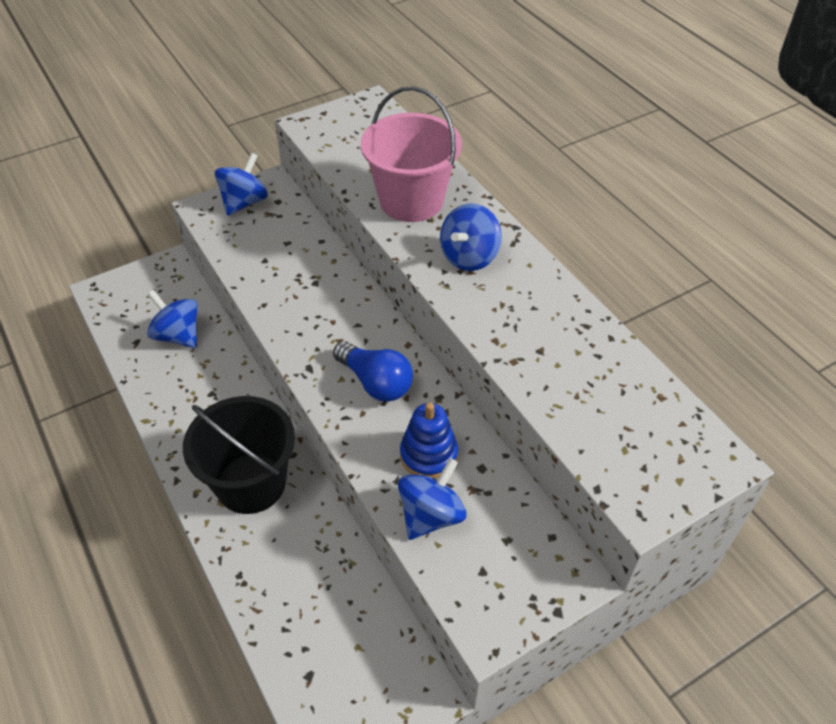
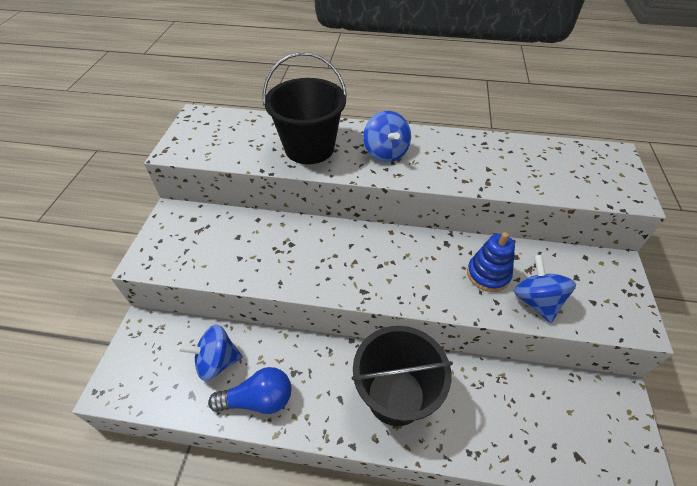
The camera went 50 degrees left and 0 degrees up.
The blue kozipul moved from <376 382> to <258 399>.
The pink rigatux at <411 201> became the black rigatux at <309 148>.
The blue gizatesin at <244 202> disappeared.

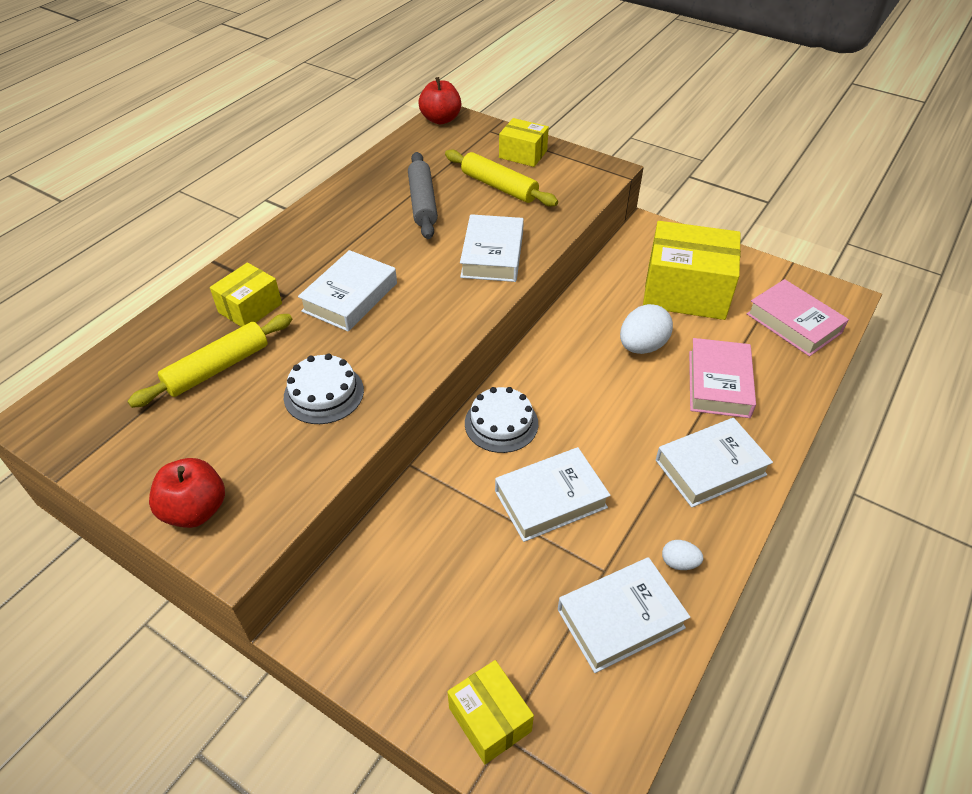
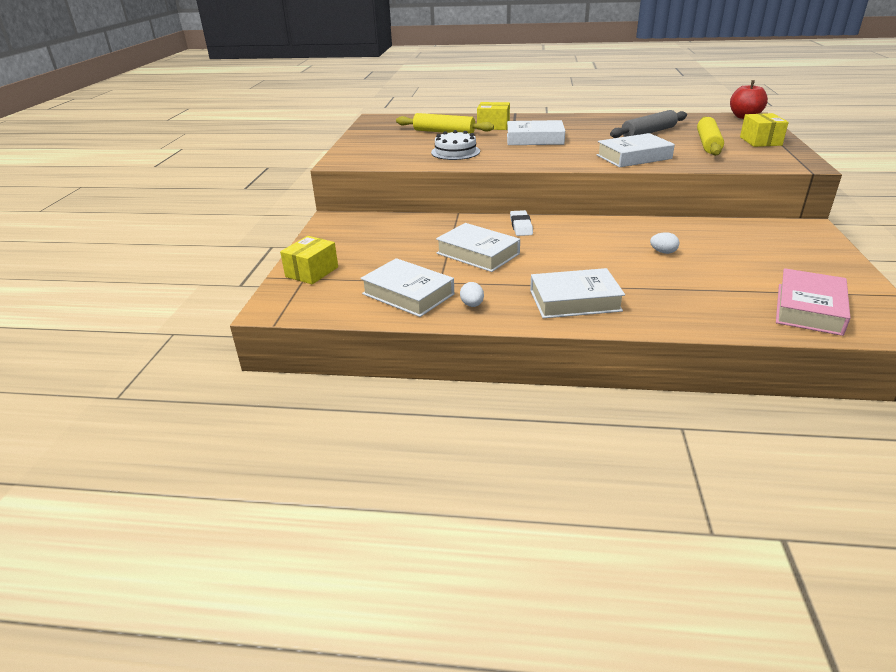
The camera went 65 degrees right and 15 degrees down.
The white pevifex at <501 423> was replaced by the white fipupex at <521 226>.
The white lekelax at <710 467> turned 45 degrees counterclockwise.
The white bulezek at <642 346> changed to 0.52 times the size.
The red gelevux at <195 510> disappeared.
The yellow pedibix at <685 291> disappeared.
The pink lekelax at <718 383> disappeared.

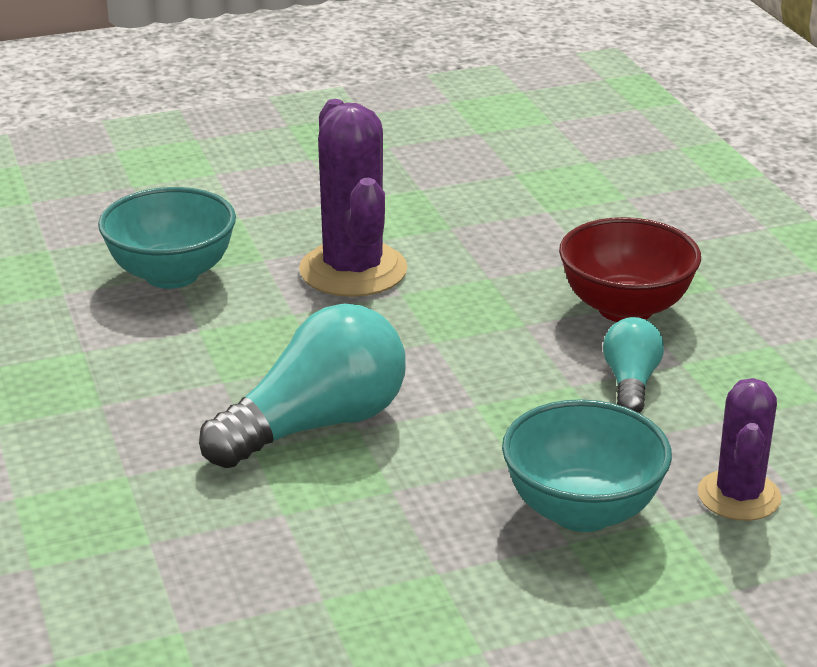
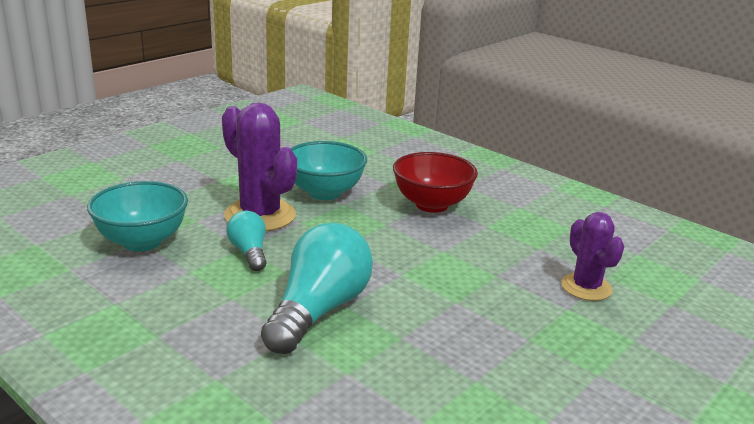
The camera went 30 degrees left and 5 degrees down.
The turquoise kozipul moved from <630 383> to <249 252>.
The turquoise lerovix moved from <582 511> to <324 192>.

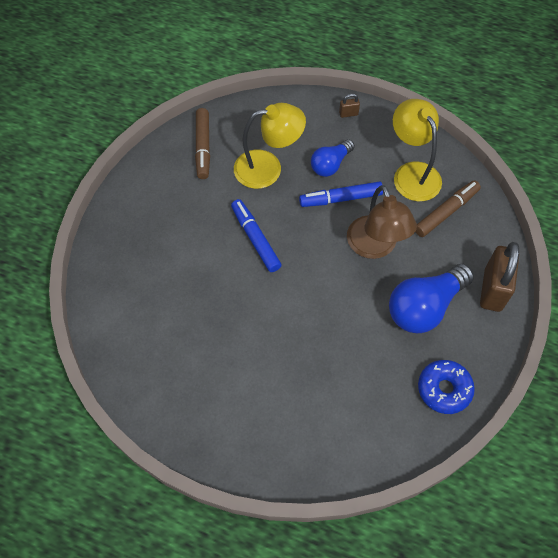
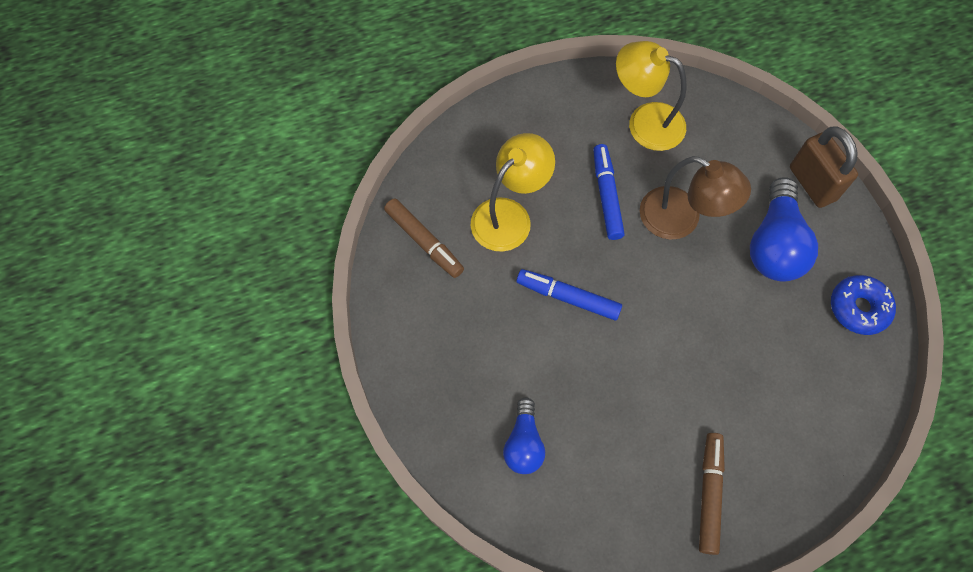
The camera went 40 degrees left and 5 degrees up.
The blue kozipul moved from <330 165> to <523 443>.
The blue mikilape at <340 199> turned 135 degrees clockwise.
The brown mikilape moved from <446 212> to <709 494>.
The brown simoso at <348 114> disappeared.

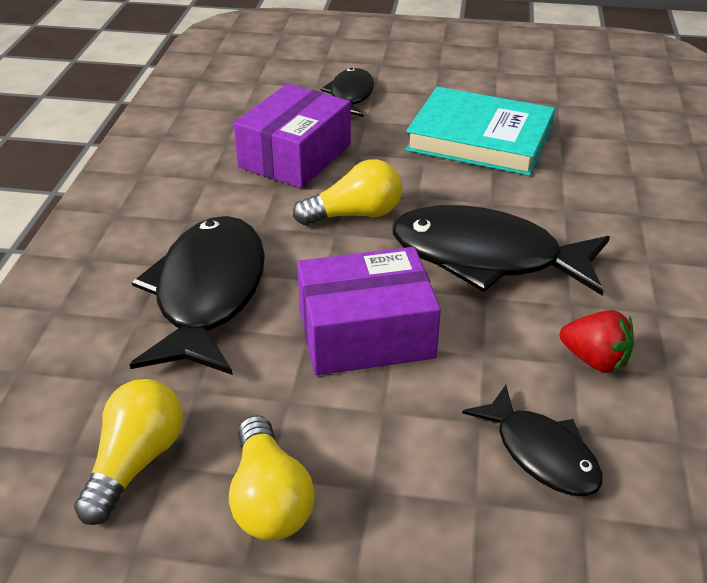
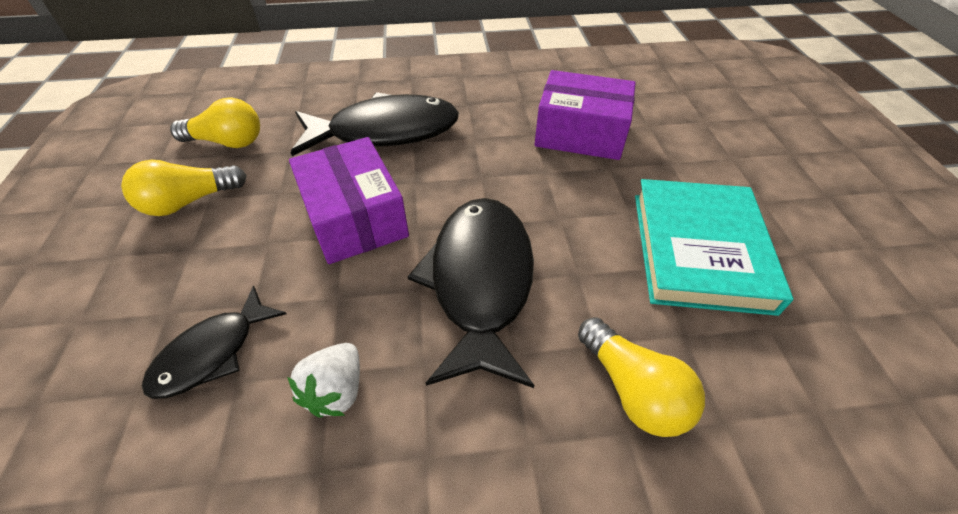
The camera went 75 degrees right and 10 degrees up.
The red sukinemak at <595 360> became the white sukinemak at <336 390>.
The yellow kozipul moved from <355 214> to <632 390>.
The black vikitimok at <350 96> disappeared.

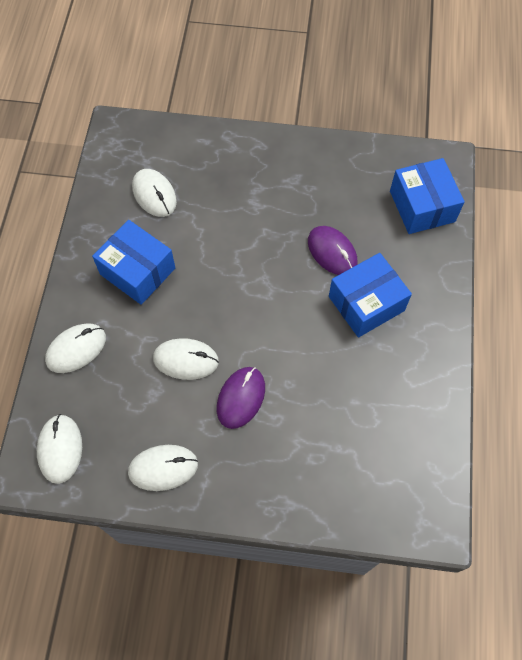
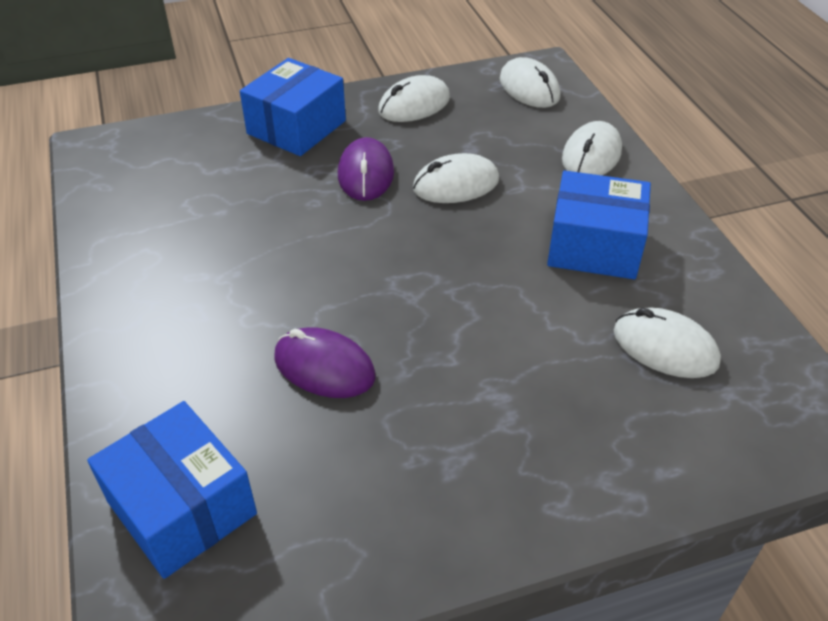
The camera went 155 degrees right and 20 degrees down.
The blue pedibix moved from <366 303> to <296 127>.

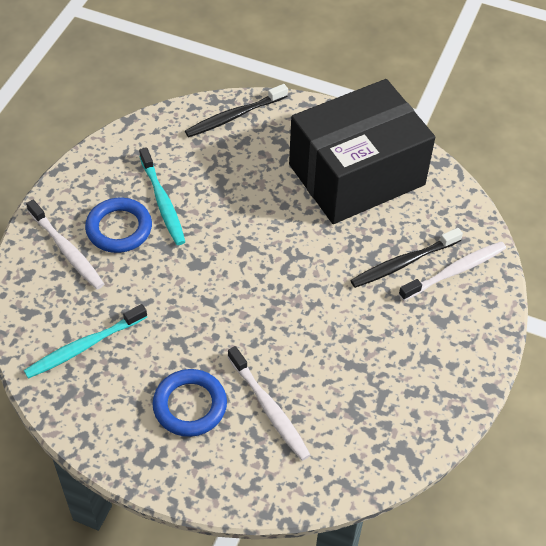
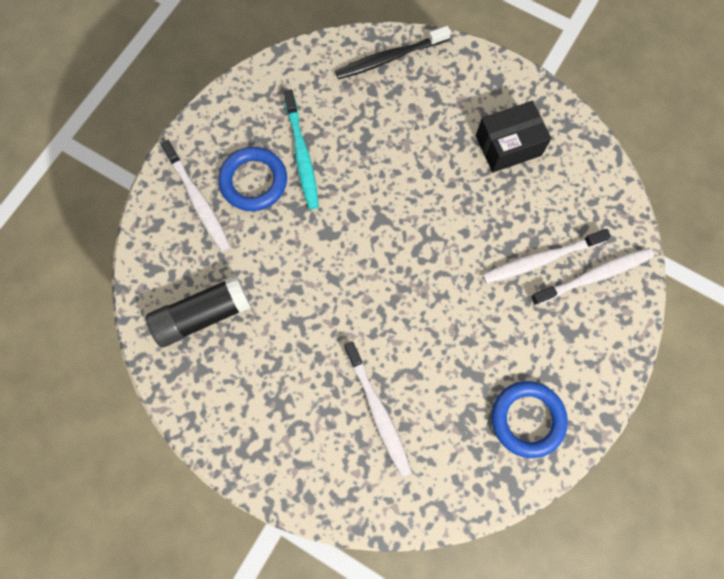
The camera went 10 degrees right and 20 degrees up.
The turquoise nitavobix at <84 346> was replaced by the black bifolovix at <202 315>.
The black pedibix at <356 174> changed to 0.47 times the size.
The black nitavobix at <403 263> became the white nitavobix at <541 259>.
The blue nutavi moved from <190 405> to <527 419>.

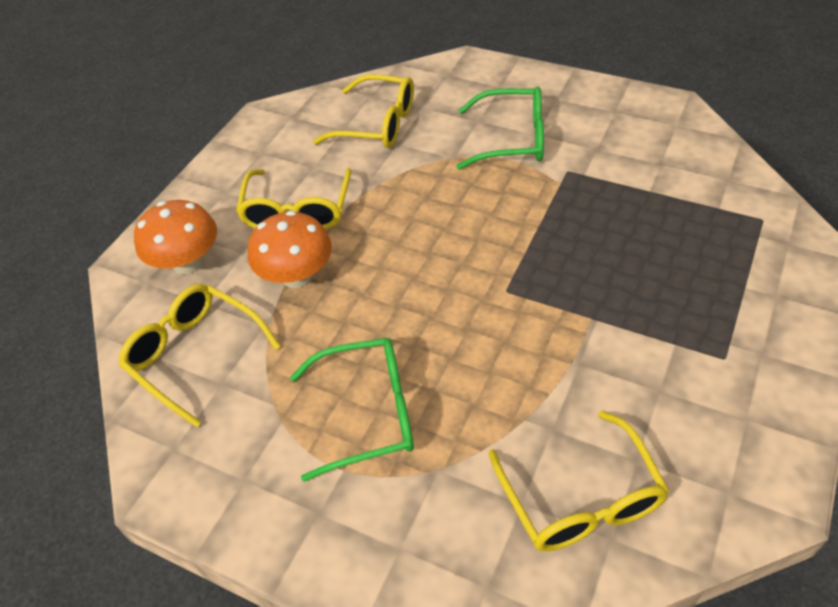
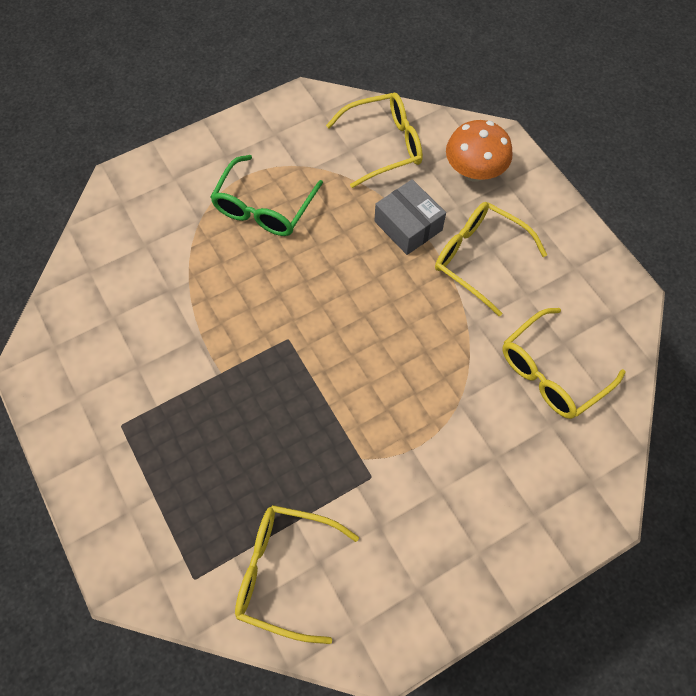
The camera went 120 degrees right and 15 degrees up.
The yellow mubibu moved from <581 499> to <284 571>.
The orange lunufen at <297 276> was replaced by the grey pedibix at <408 226>.
The green mubibu at <512 139> disappeared.

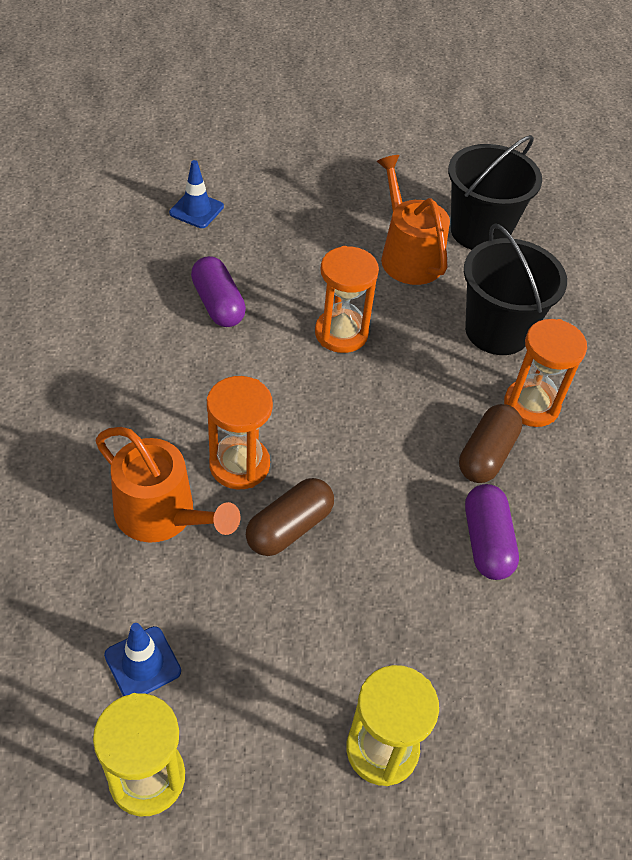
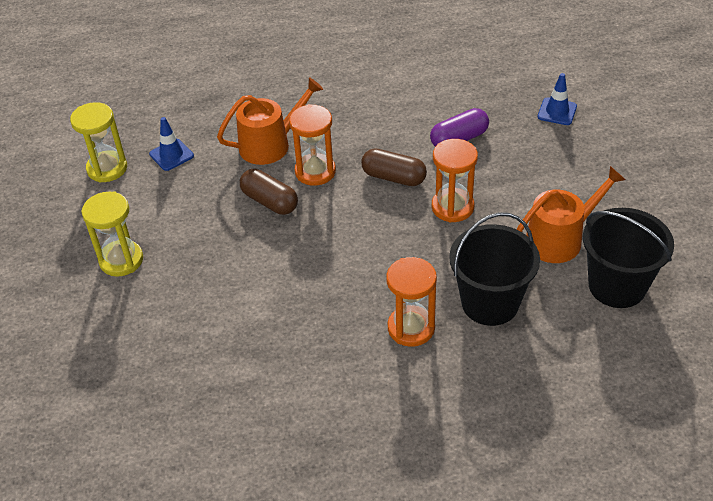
The camera went 90 degrees right and 5 degrees down.
The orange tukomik at <162 515> turned 150 degrees counterclockwise.
The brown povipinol moved from <486 454> to <393 177>.
The purple povipinol at <486 542> disappeared.

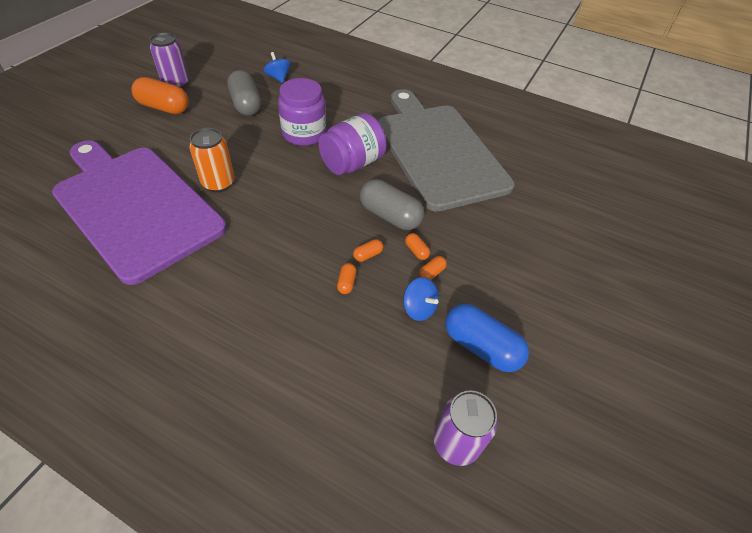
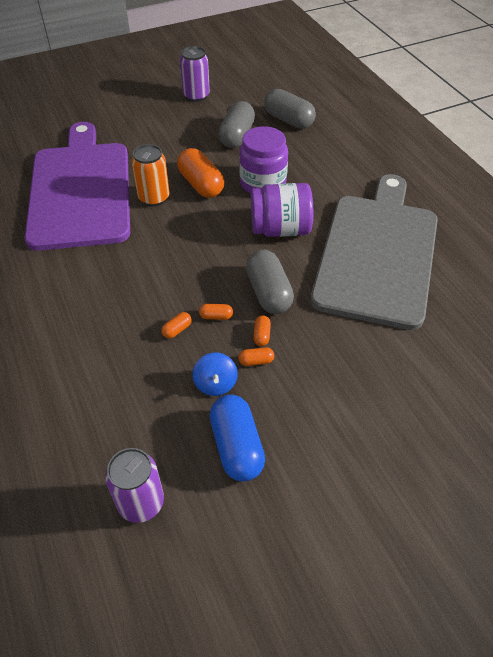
The camera went 40 degrees right and 0 degrees up.
The orange povipinol moved from <164 107> to <201 184>.
The blue gizatesin at <278 78> was replaced by the grey povipinol at <288 120>.

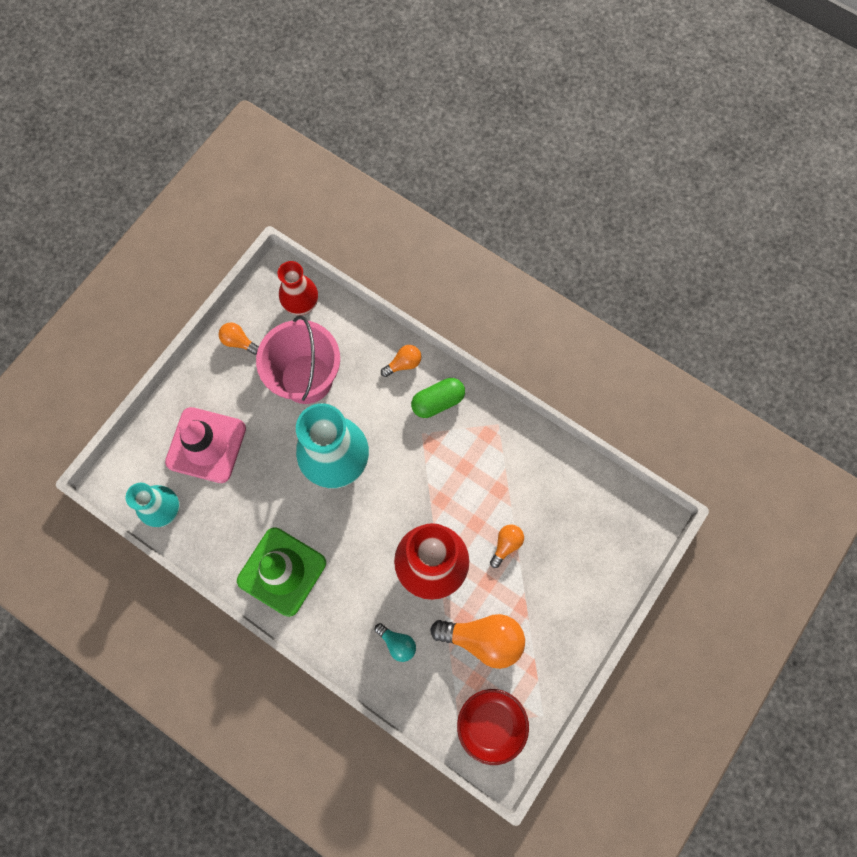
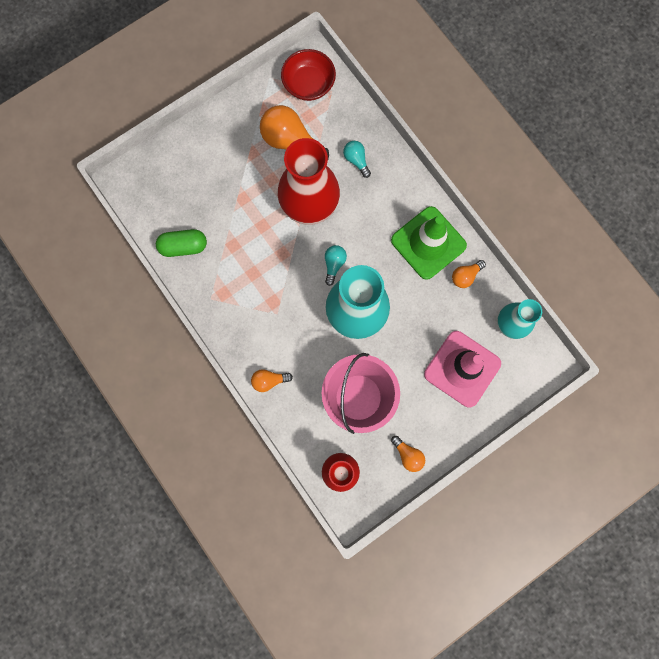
The camera went 160 degrees left and 5 degrees up.
The green povipinol moved from <438 402> to <183 246>.
The turquoise kozipul at <334 264> appeared.
The orange kozipul moved from <506 545> to <465 276>.

